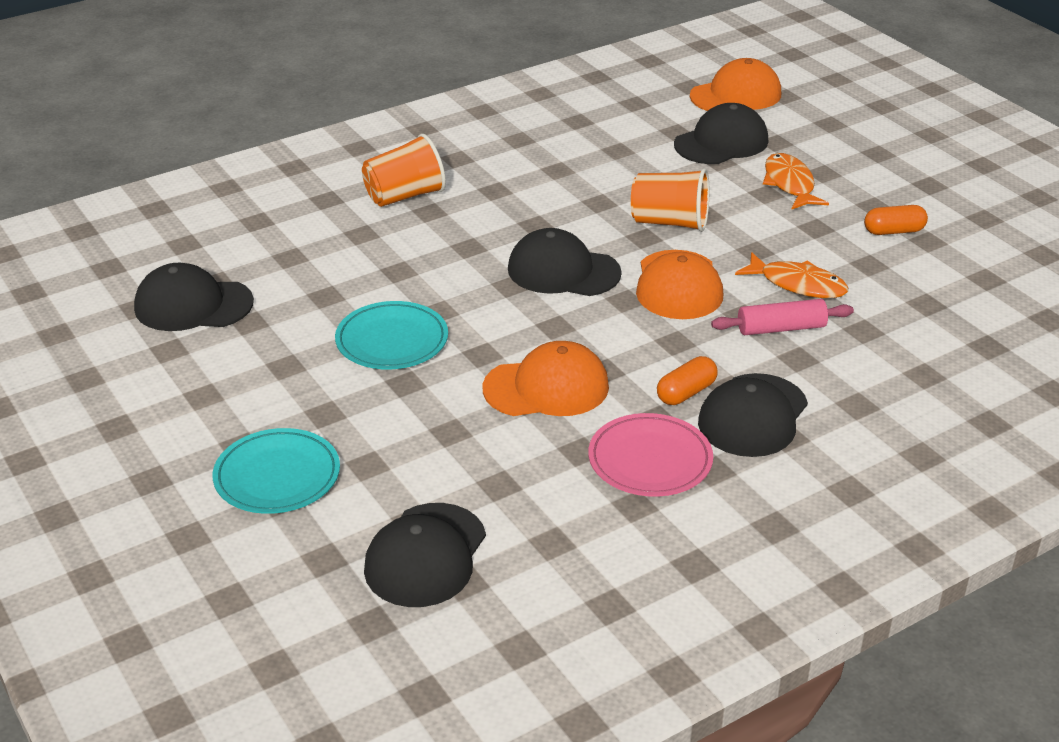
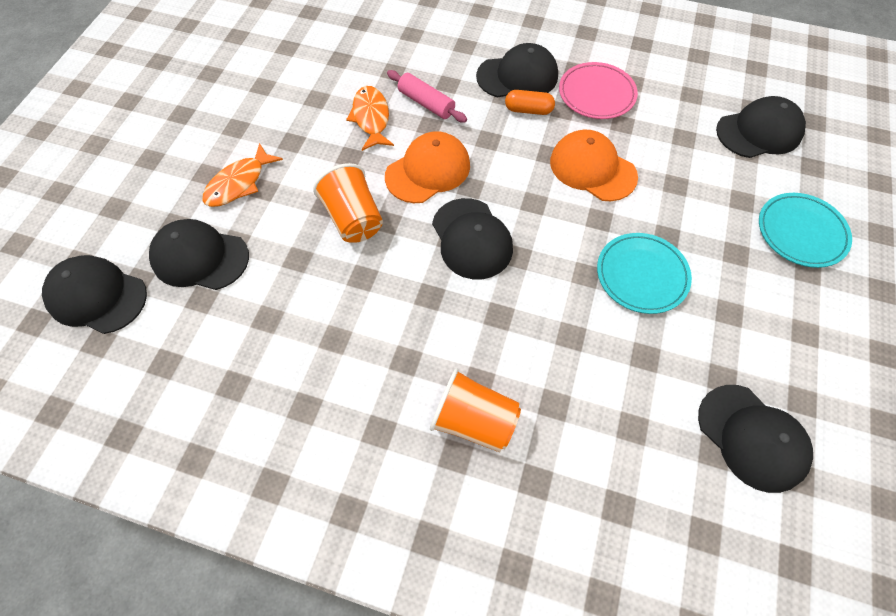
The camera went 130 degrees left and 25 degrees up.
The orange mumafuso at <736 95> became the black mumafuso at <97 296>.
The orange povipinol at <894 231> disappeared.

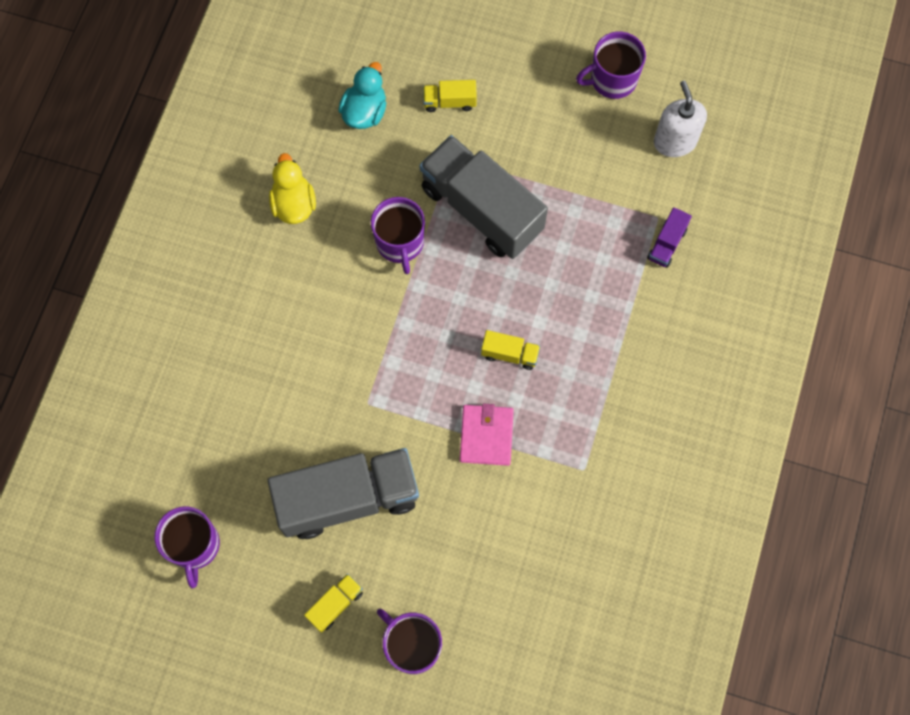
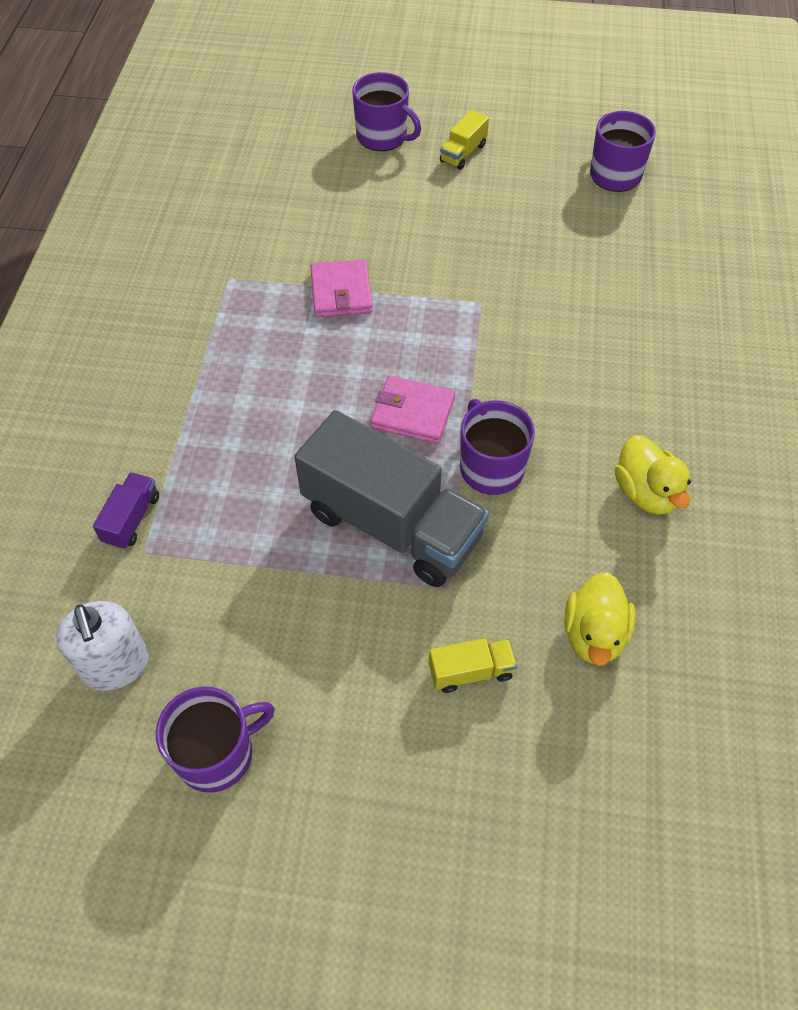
The camera went 170 degrees right and 15 degrees down.
The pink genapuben at <413 413> appeared.
The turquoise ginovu at <365 112> became the yellow ginovu at <594 634>.
The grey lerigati at <348 498> disappeared.
The yellow lerigati at <509 354> disappeared.

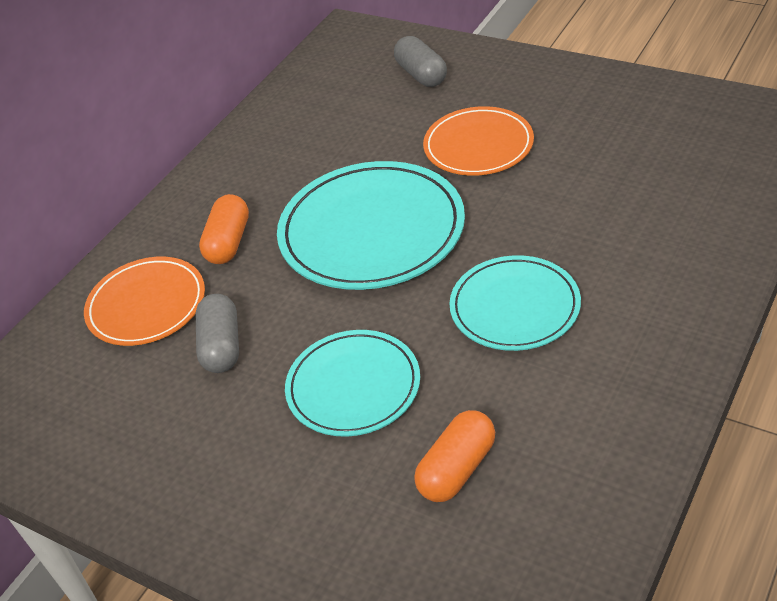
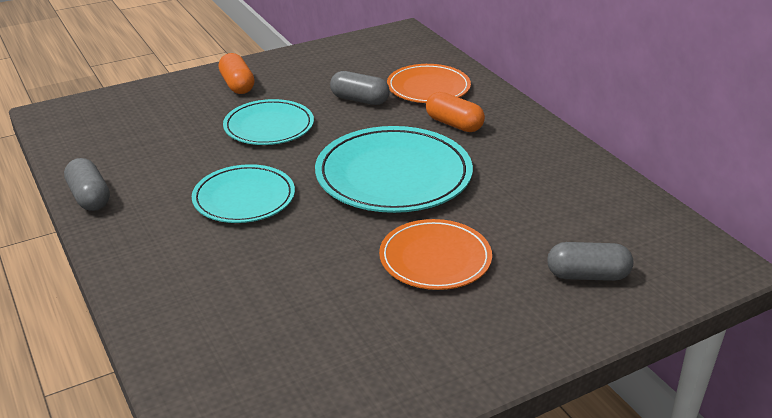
The camera went 115 degrees right and 10 degrees down.
The grey povipinol at <89 197> appeared.
The orange povipinol moved from <457 469> to <237 85>.

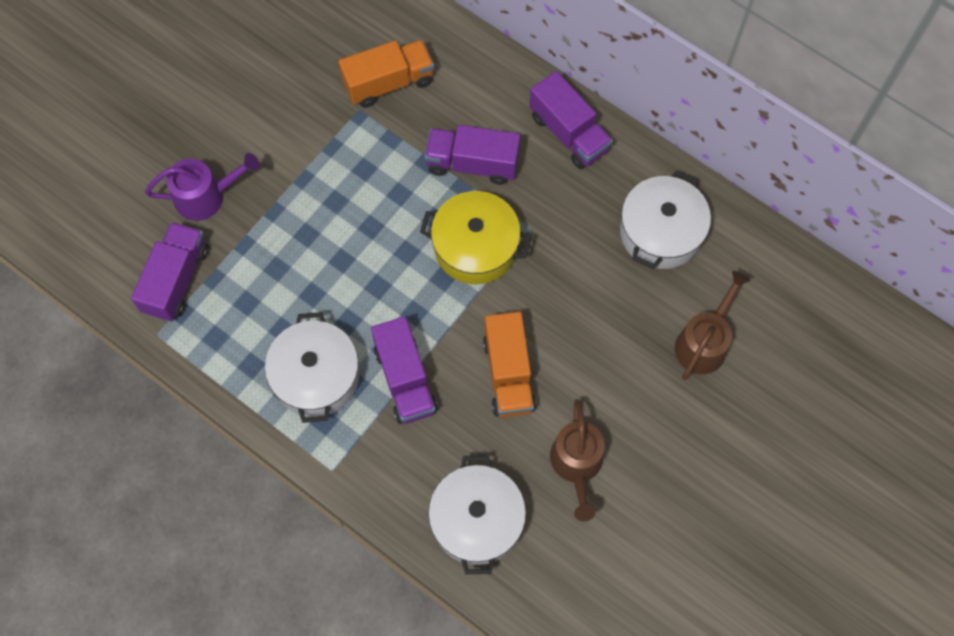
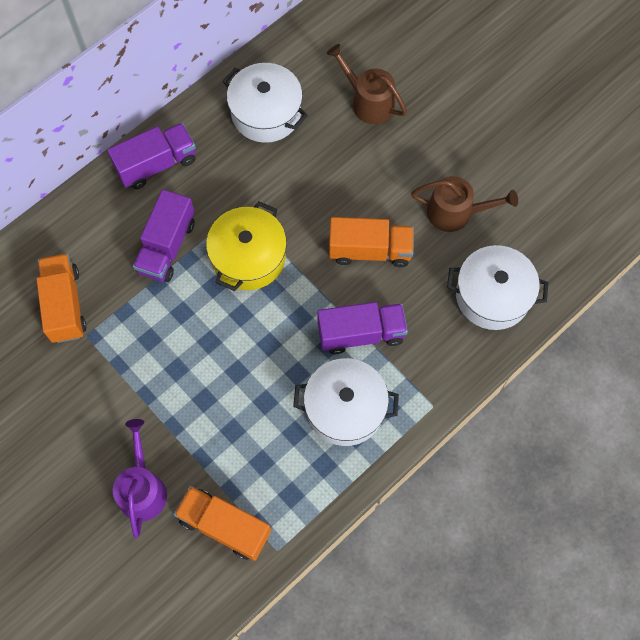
The camera went 80 degrees left and 0 degrees up.
The purple lerigati at <176 280> became the orange lerigati at <224 526>.

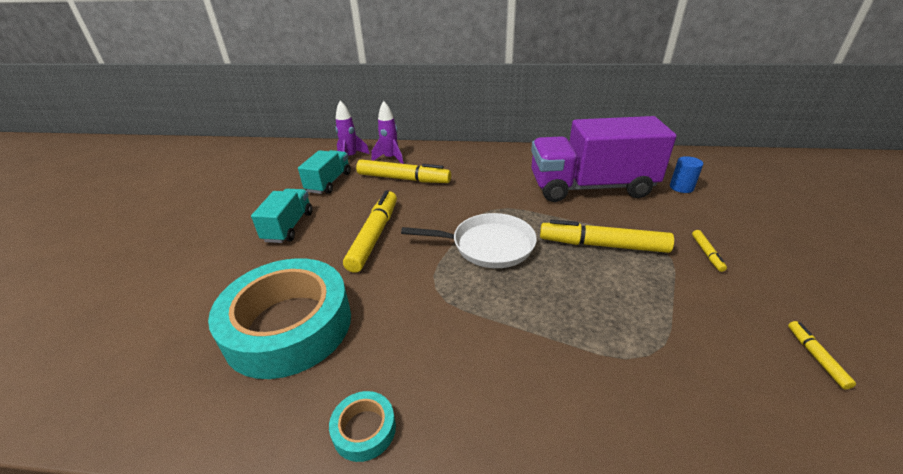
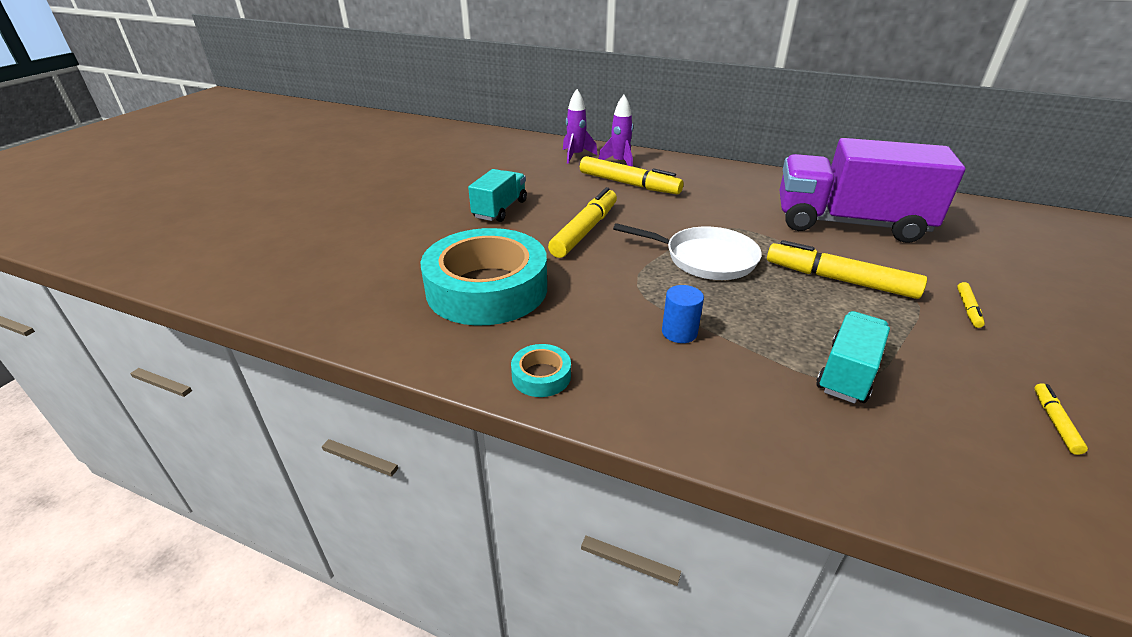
The camera went 15 degrees right and 0 degrees up.
The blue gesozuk moved from <681 187> to <679 332>.
The turquoise lerigati moved from <329 182> to <847 373>.

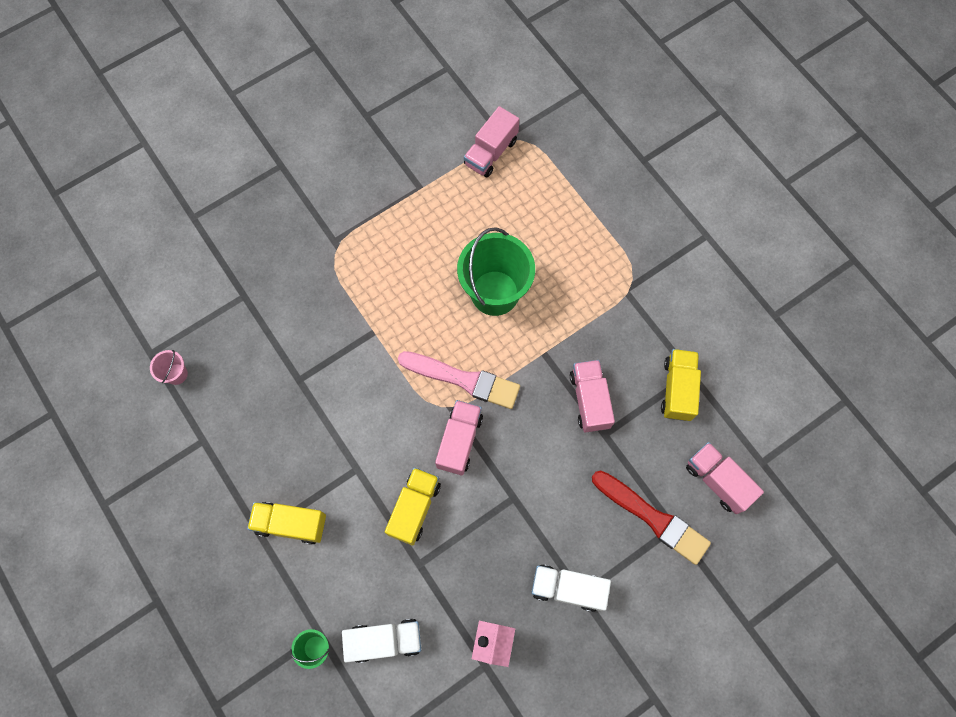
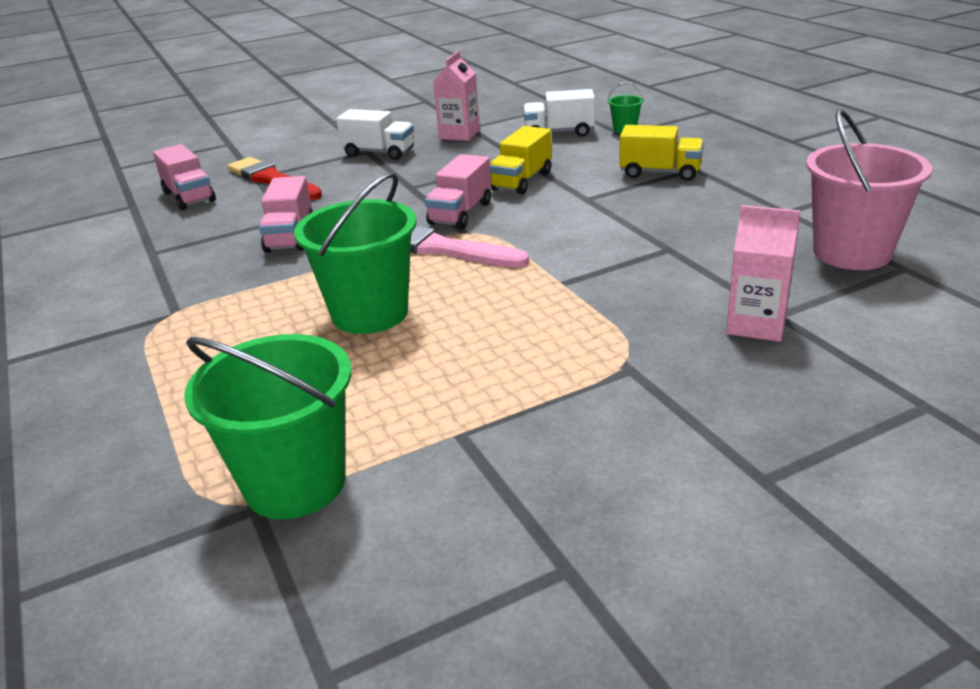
The camera went 170 degrees left and 40 degrees down.
The pink lerigati at <491 152> was replaced by the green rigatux at <295 483>.
The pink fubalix at <756 324> appeared.
The pink rigatux at <176 374> changed to 2.28 times the size.
The yellow lerigati at <677 389> disappeared.

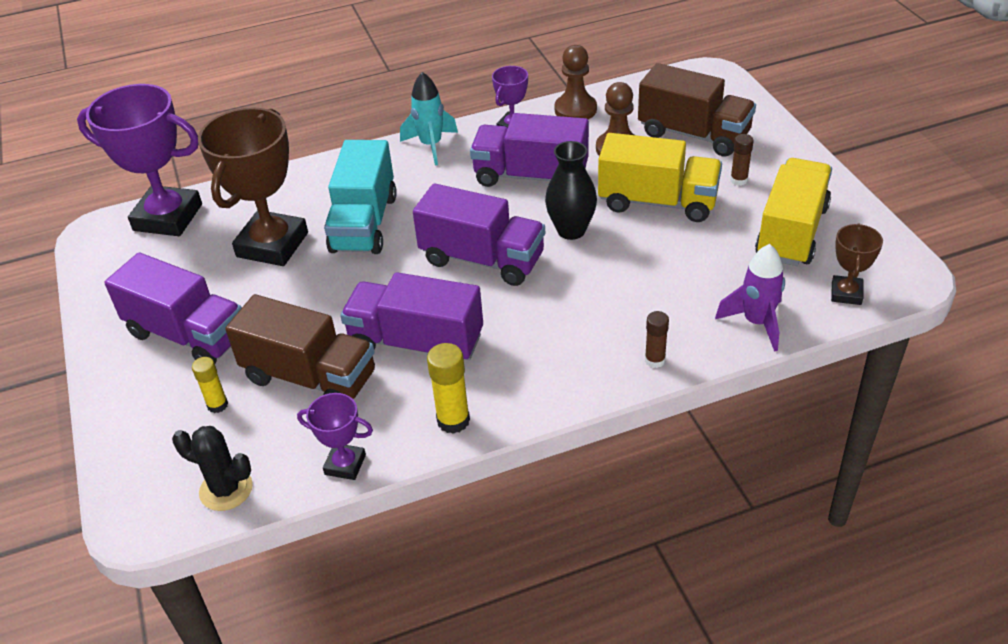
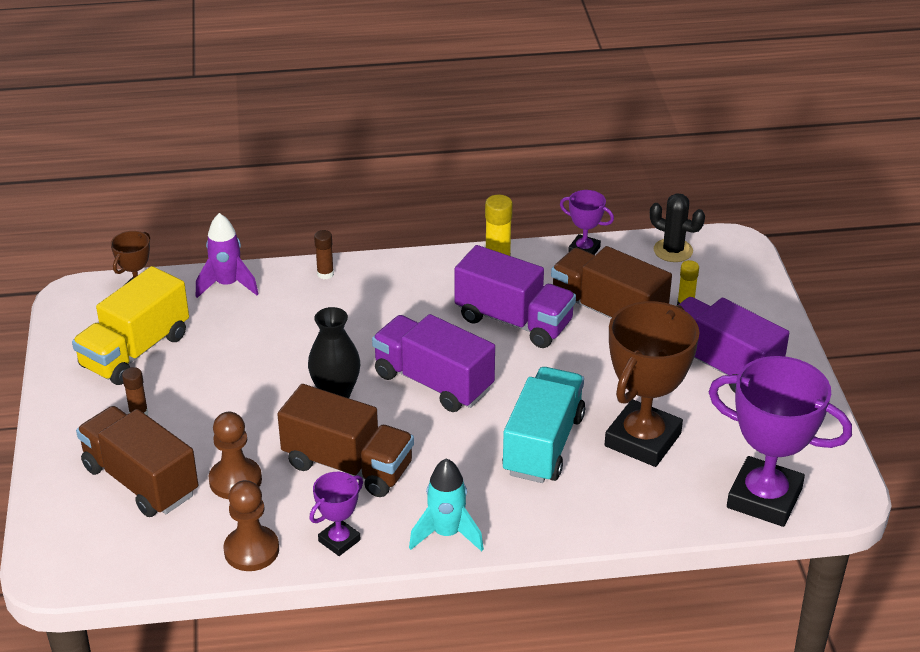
The camera went 170 degrees left and 5 degrees down.
The purple lerigati at <531 176> became the brown lerigati at <348 465>.
The yellow lerigati at <657 202> disappeared.

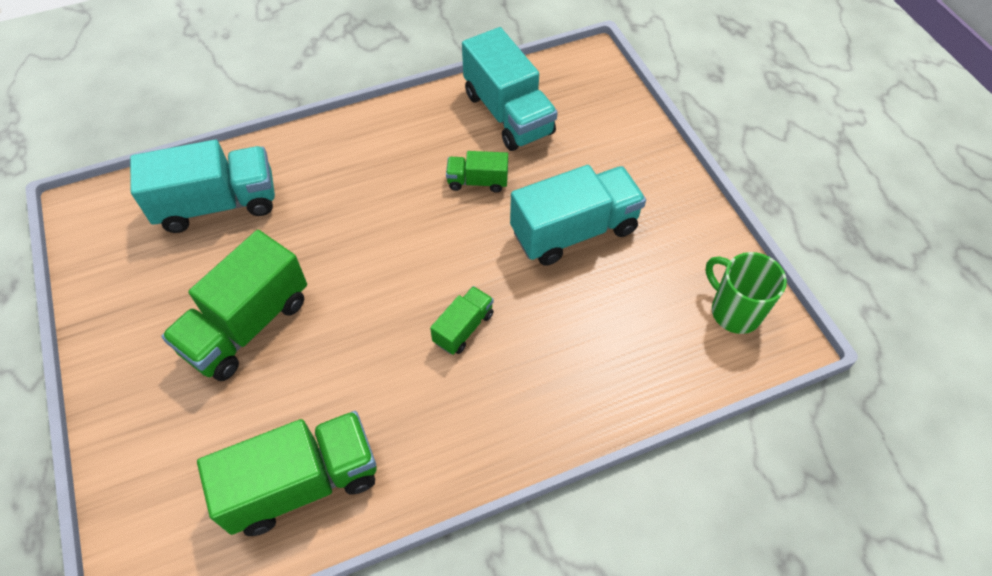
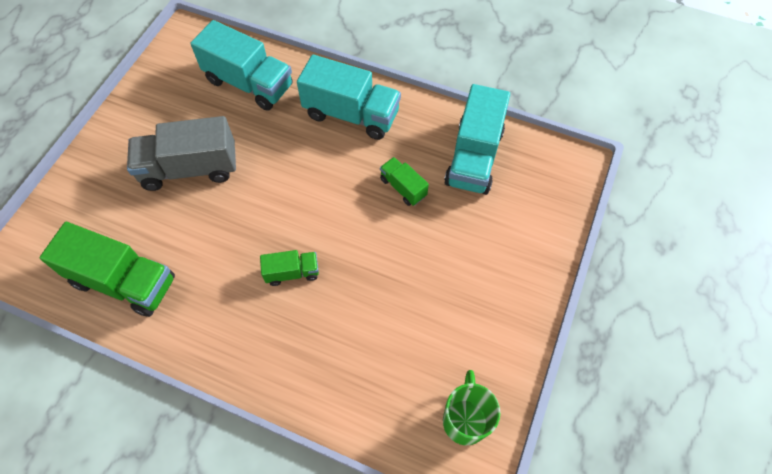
The camera went 45 degrees right and 5 degrees up.
The green lerigati at <247 325> became the grey lerigati at <190 168>.
The turquoise lerigati moved from <574 231> to <351 114>.

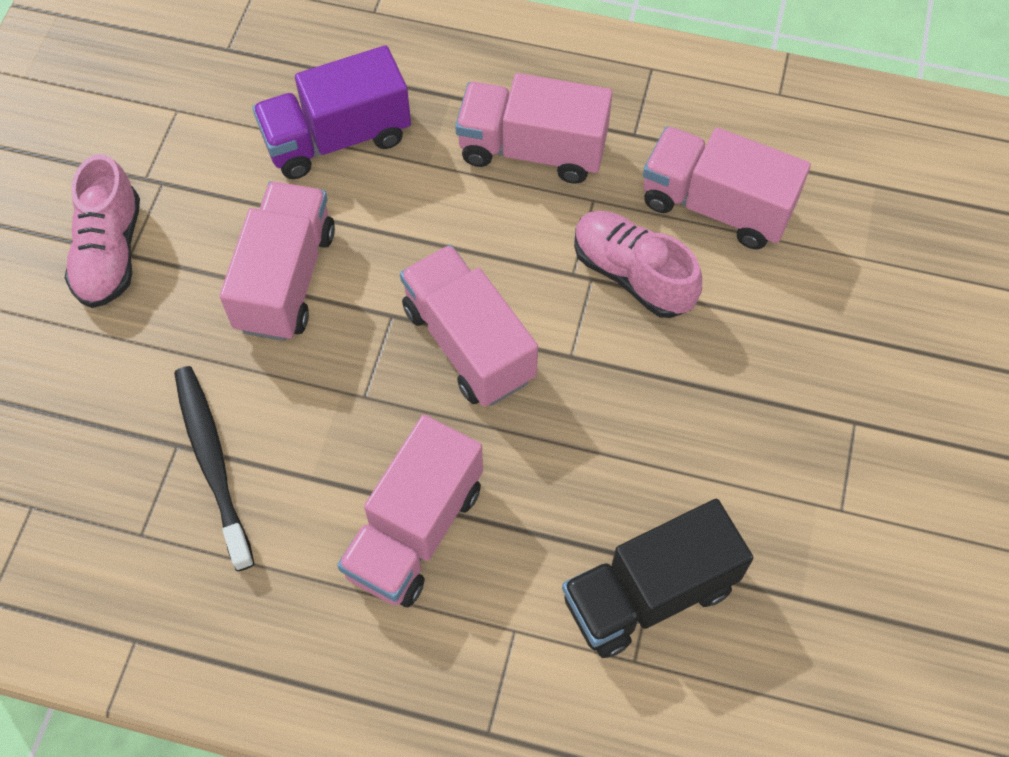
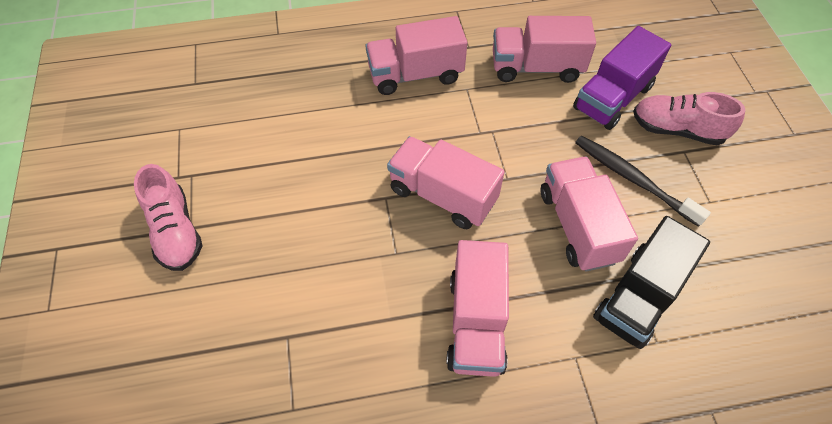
The camera went 25 degrees left and 5 degrees down.
The pink lerigati moved from <286 279> to <578 226>.
The purple lerigati moved from <337 138> to <613 98>.
The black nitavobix moved from <213 462> to <633 179>.
The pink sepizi moved from <632 275> to <677 130>.

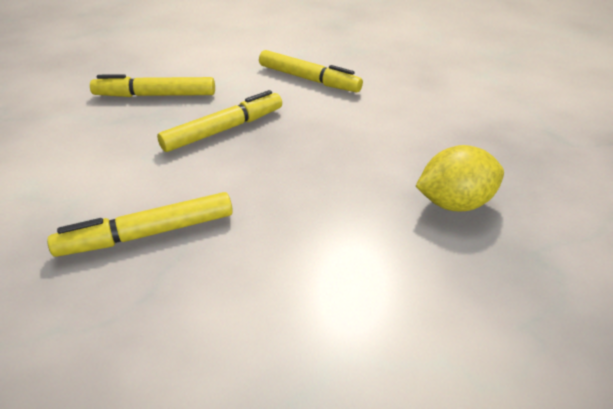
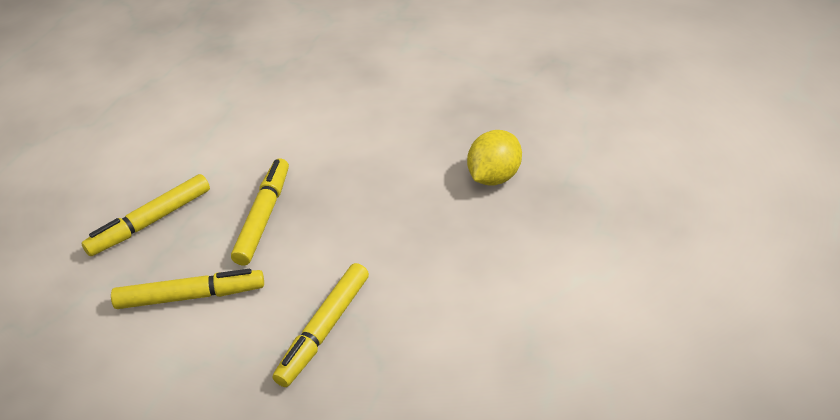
The camera went 40 degrees left and 5 degrees up.
The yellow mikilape moved from <308 79> to <190 296>.

